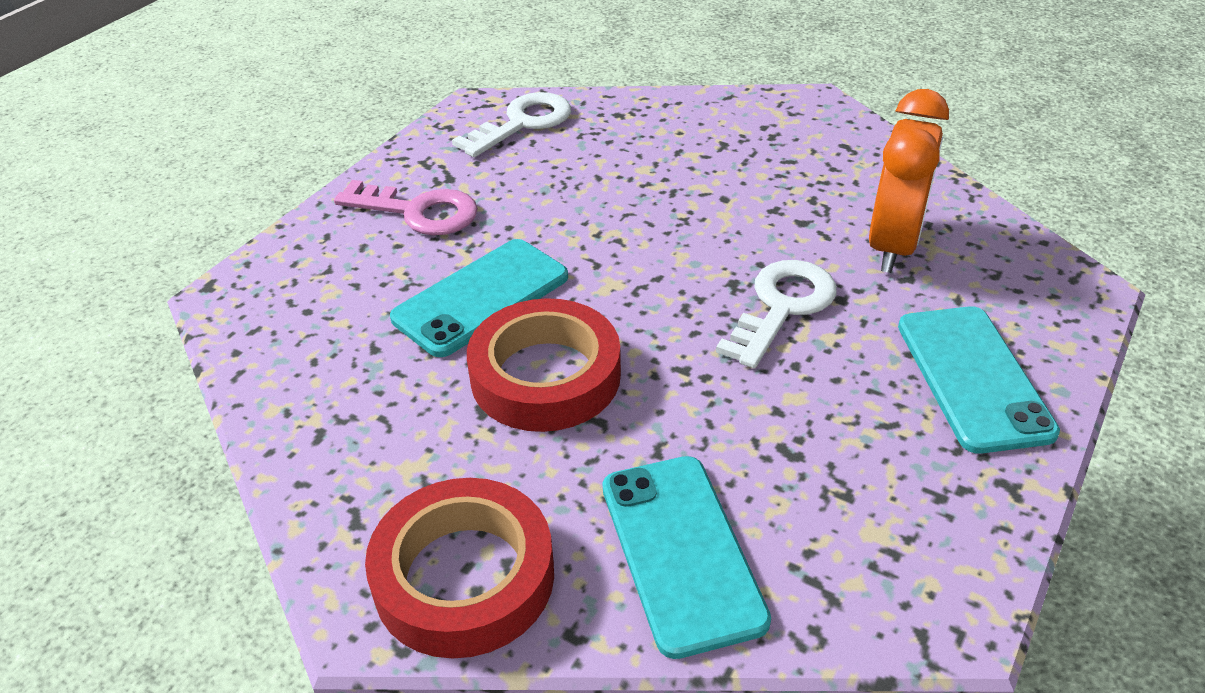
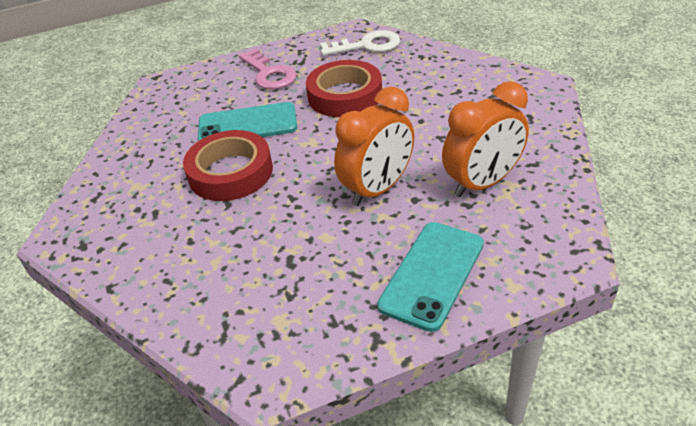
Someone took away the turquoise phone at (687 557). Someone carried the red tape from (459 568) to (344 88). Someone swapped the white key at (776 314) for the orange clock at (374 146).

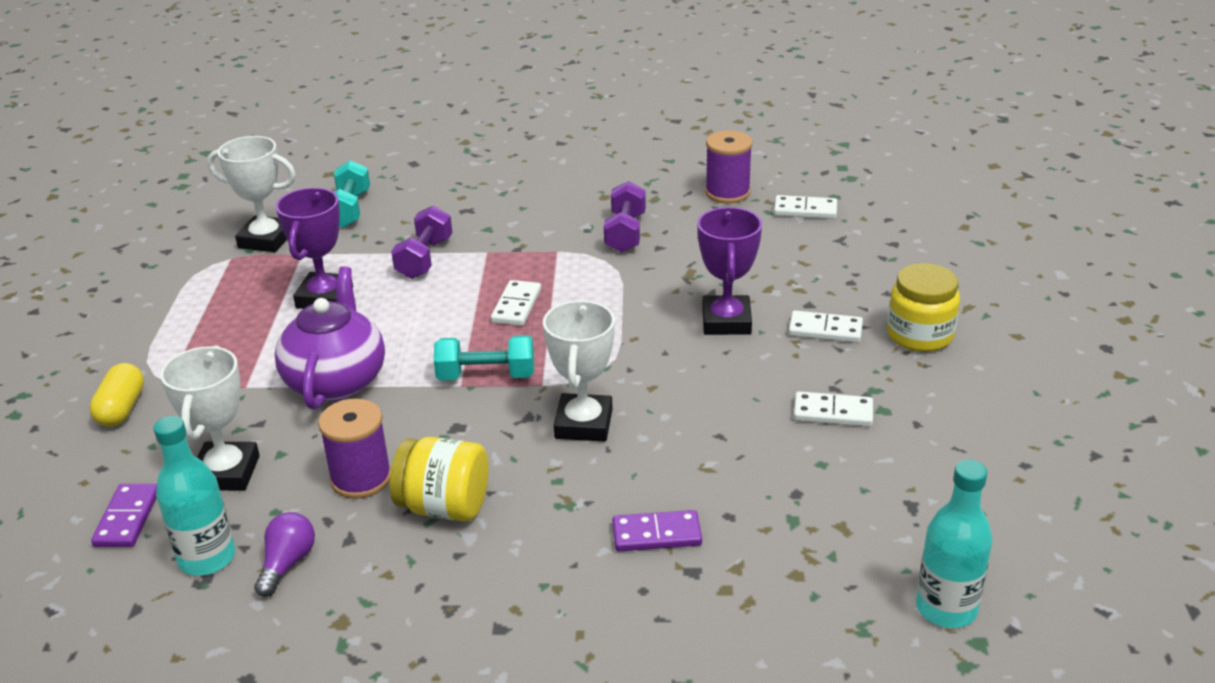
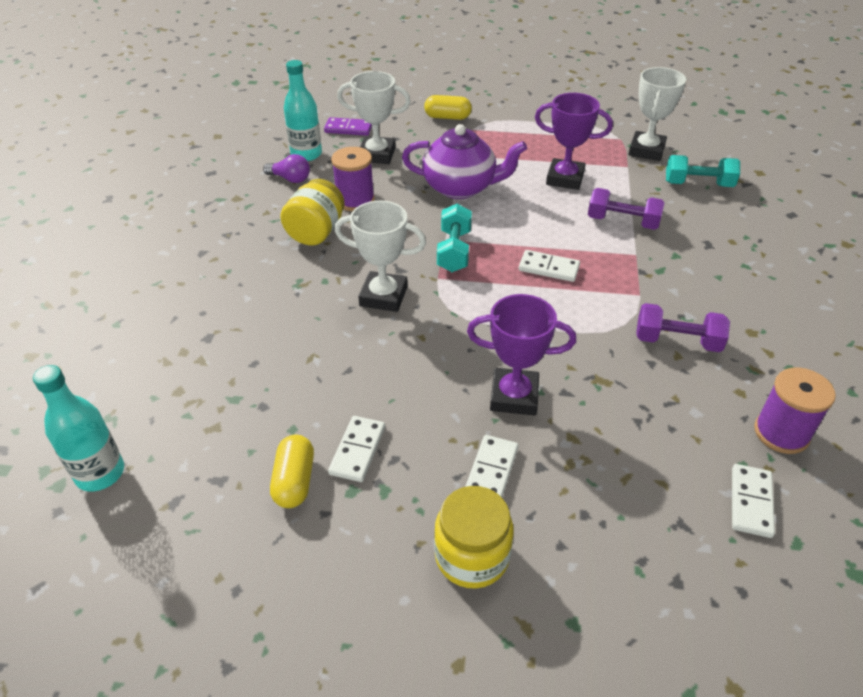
Someone took away the purple domino at (657 530). Someone put down the yellow capsule at (292 471).

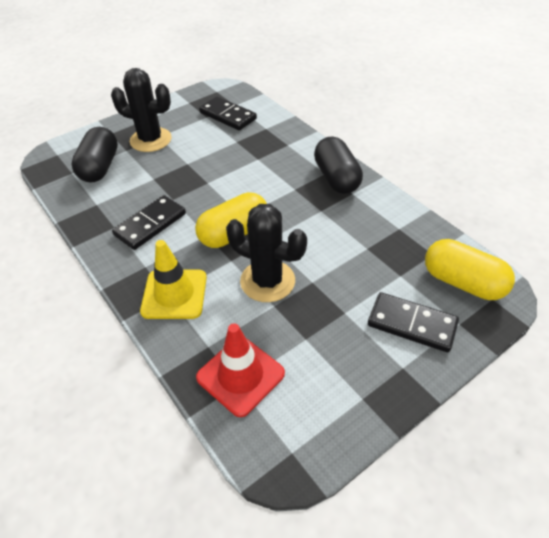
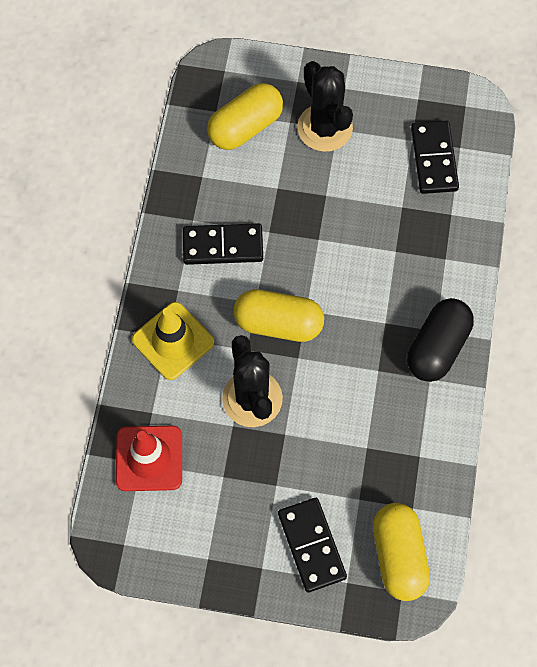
Someone repainted the black capsule at (95 155), which became the yellow capsule at (245 116).

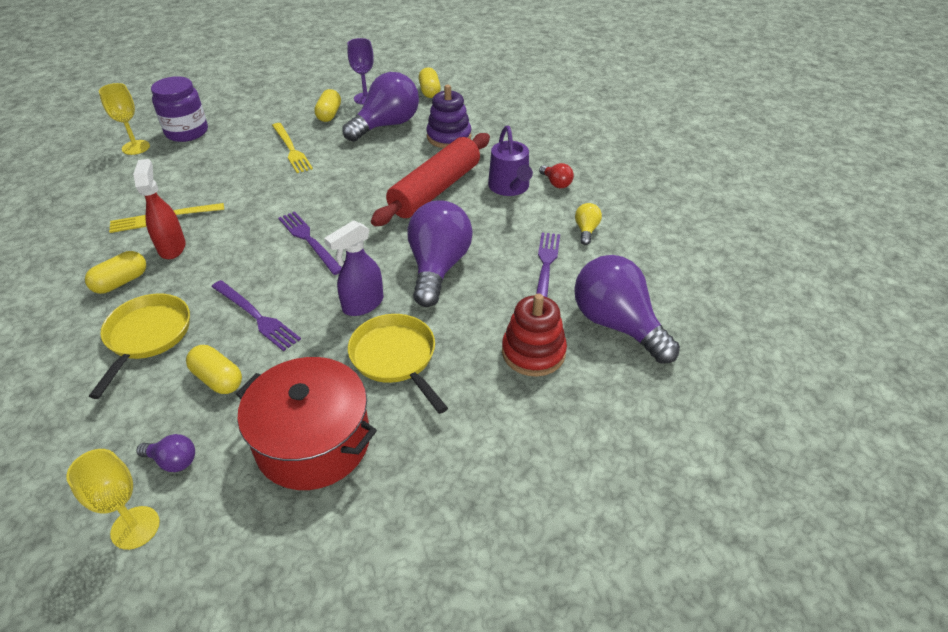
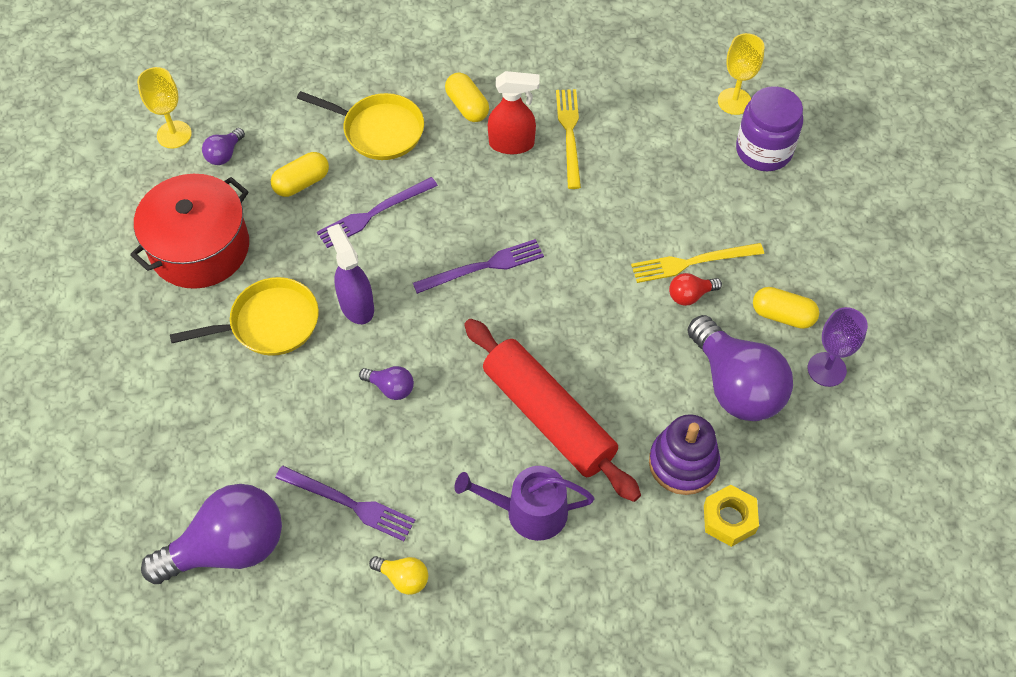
Someone took away the yellow capsule at (430 82). Someone took away the red stacking toy at (534 335). Someone put down the yellow nut at (731 516). Someone carried the red light bulb from (556 175) to (695 289). Someone scaled the purple light bulb at (440 254) by 0.44.

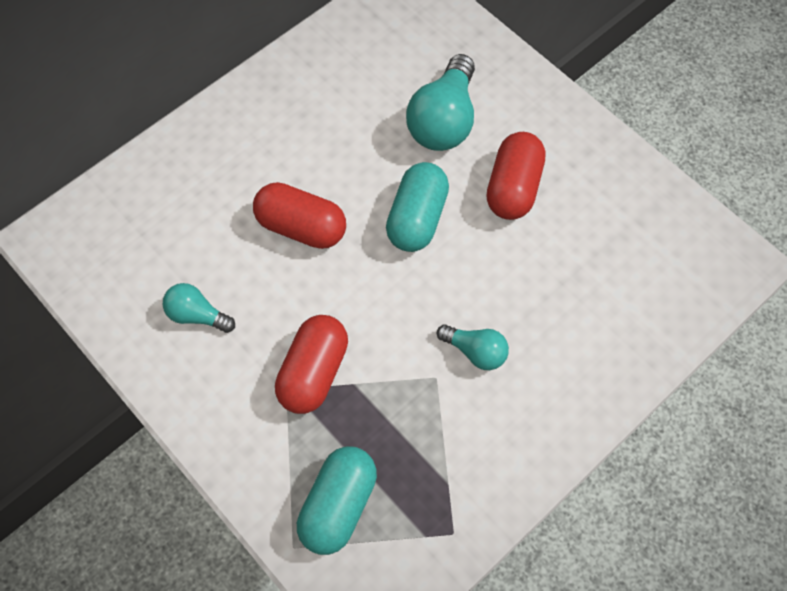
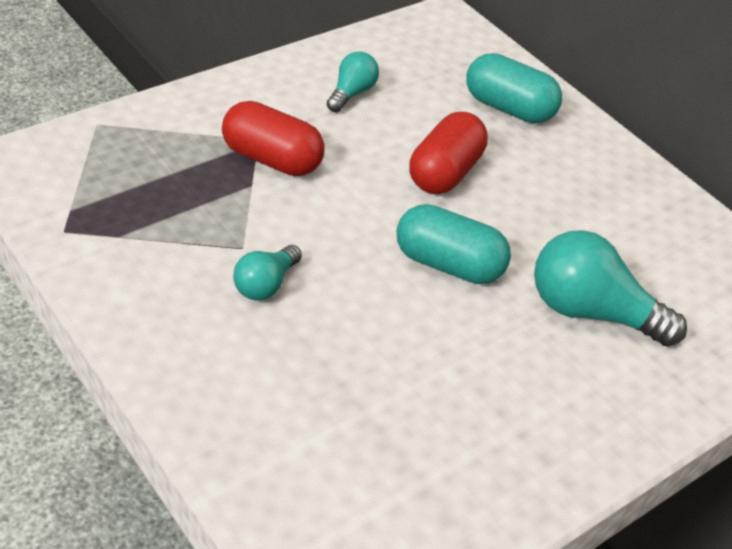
Someone took away the red capsule at (516 176). Someone carried the turquoise capsule from (337 500) to (514 88).

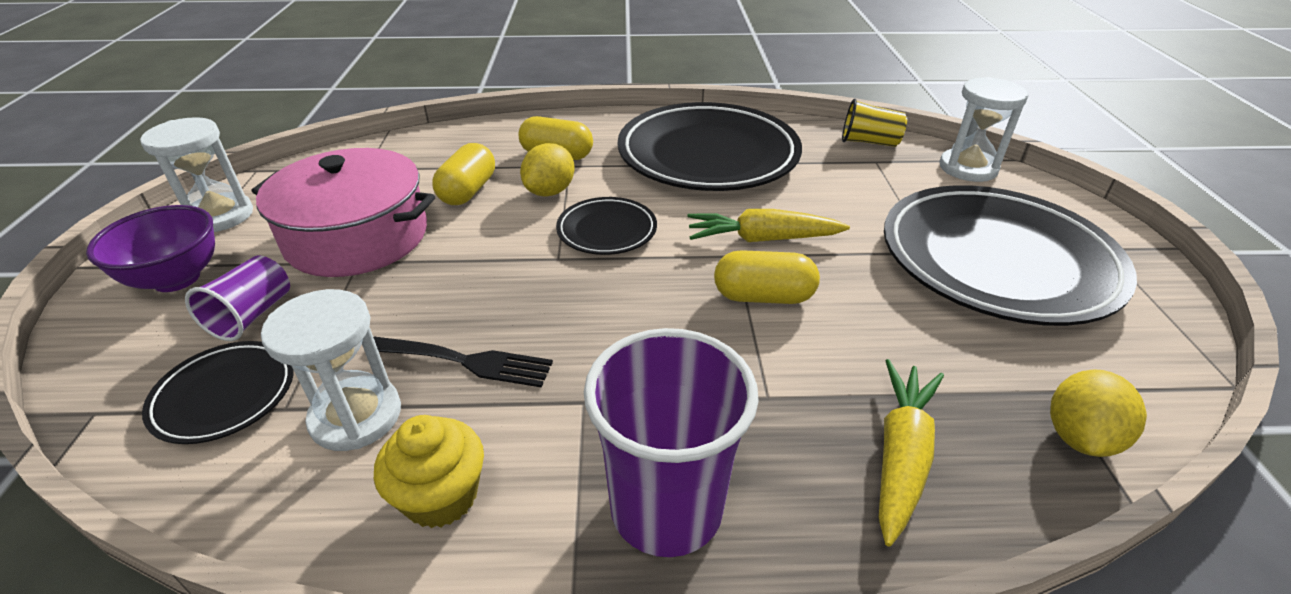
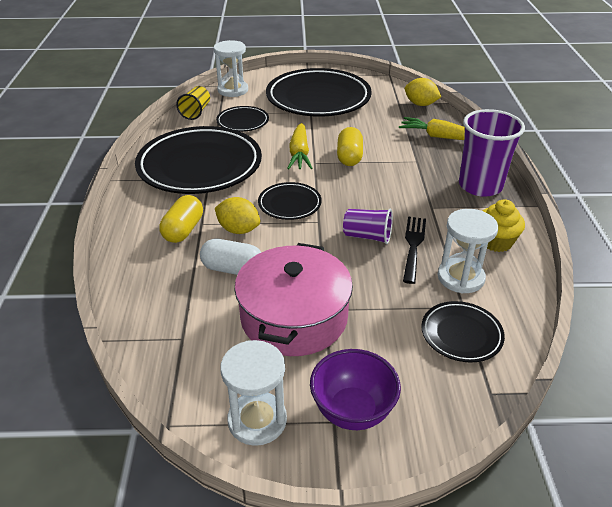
Someone put down the black plate at (242 119). Someone carried the purple cup from (237 298) to (368 226). Someone repainted the yellow capsule at (463 174), which became the white capsule at (231 257).

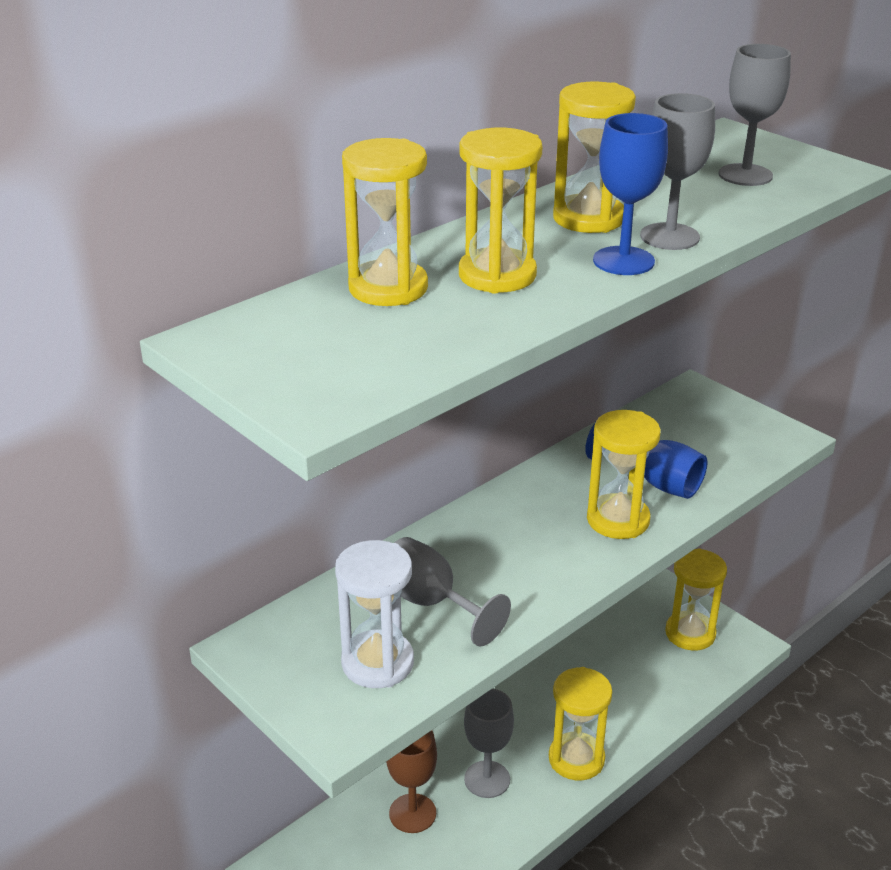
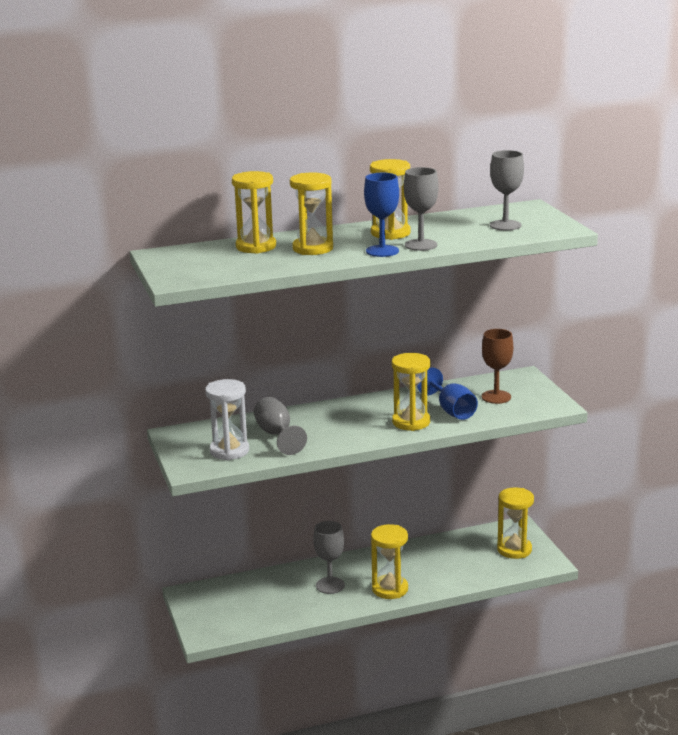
Someone carried the brown goblet from (411 781) to (497 366).

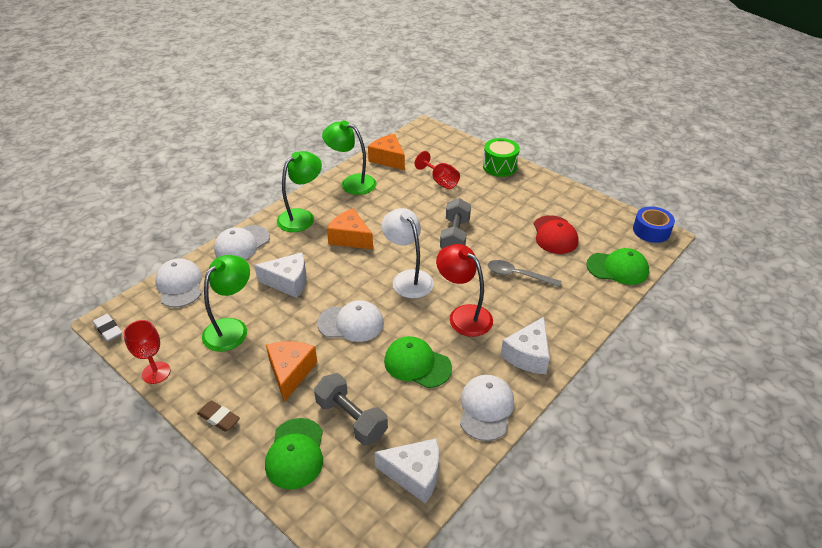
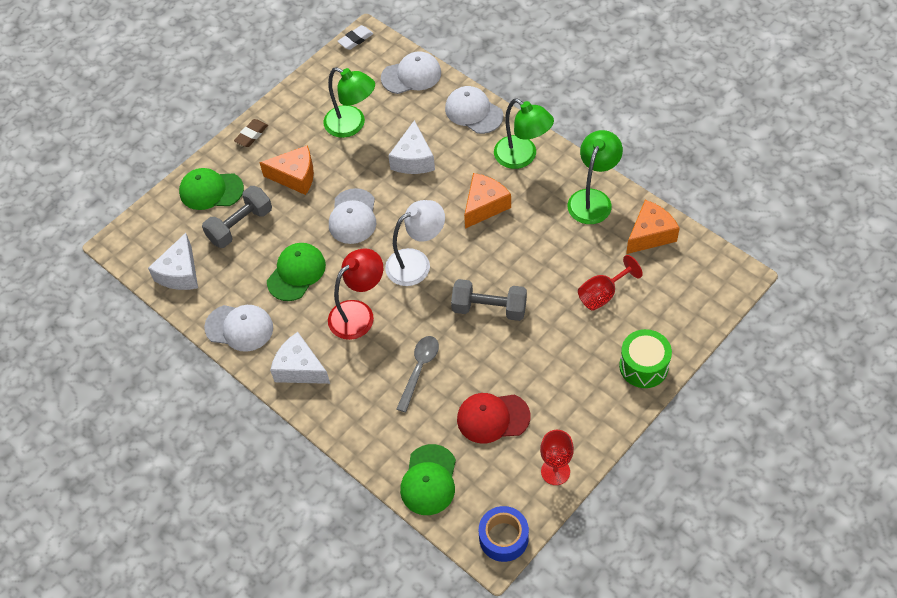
Someone carried the red goblet from (147 352) to (557 457).

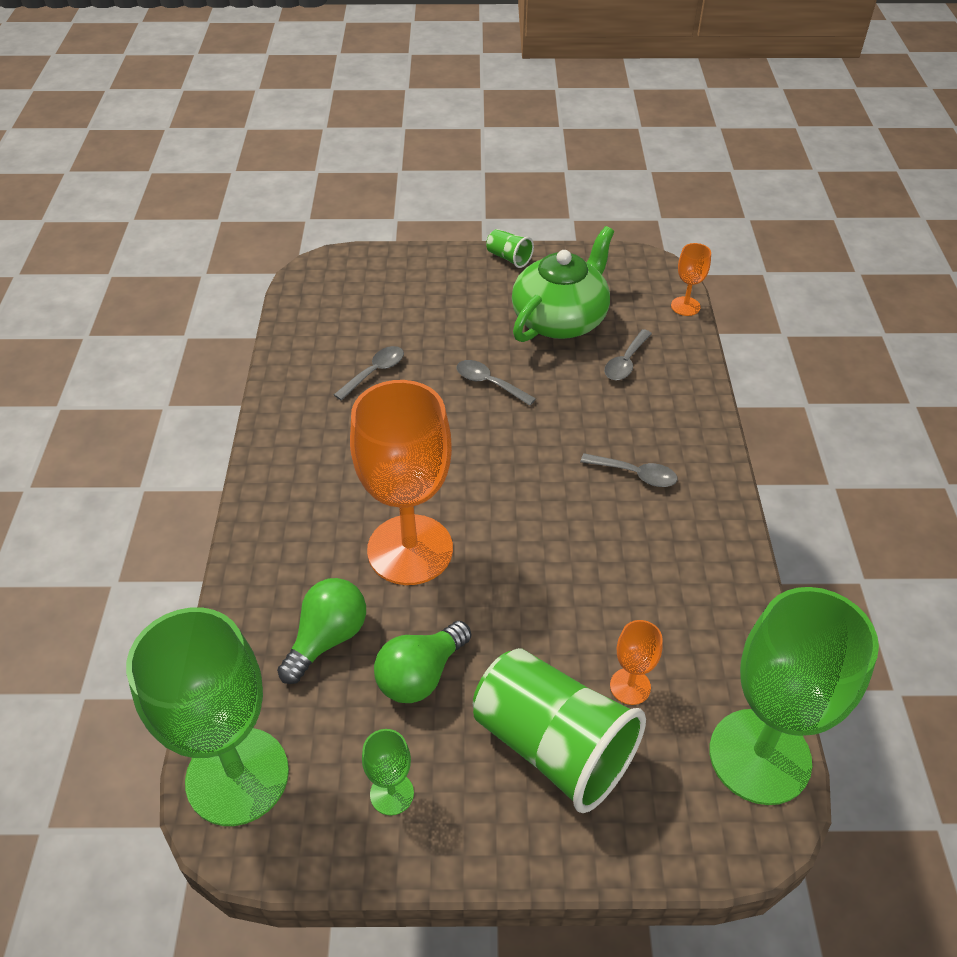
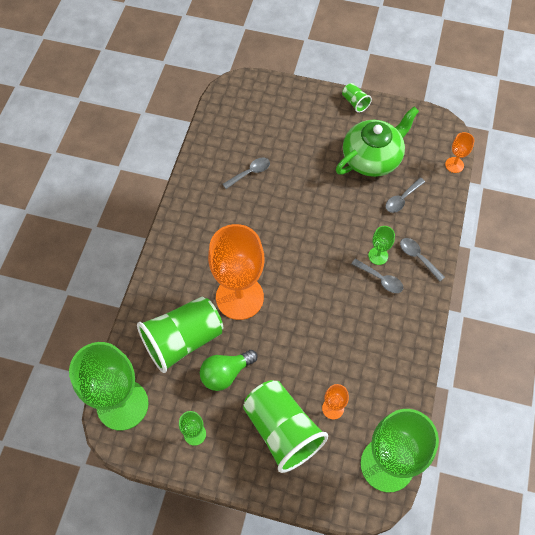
Someone put down the green goblet at (381 245). Someone carried the grey spoon from (496 383) to (422 260). Someone swapped the green light bulb at (321 631) for the green cup at (180 335).

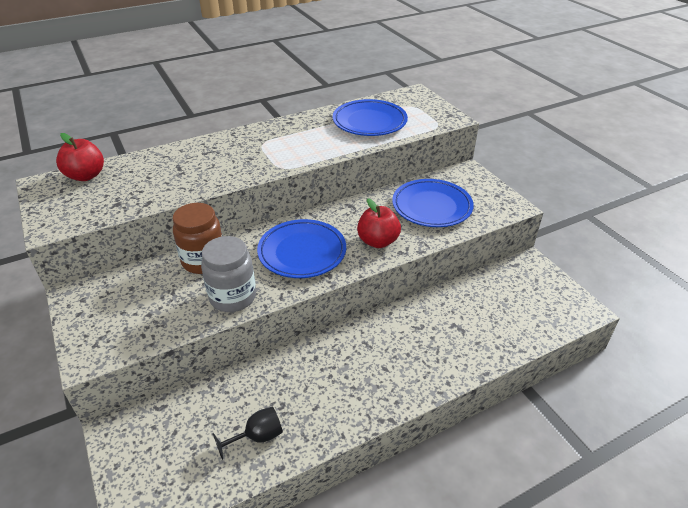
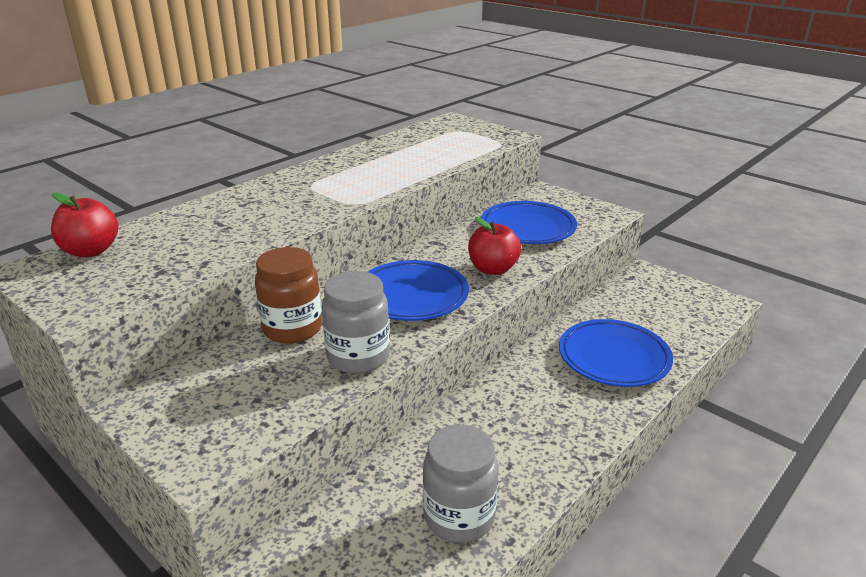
Someone carried the blue plate from (370 117) to (616 353). Someone swapped the black goblet at (248 433) for the grey jar at (461 483).

